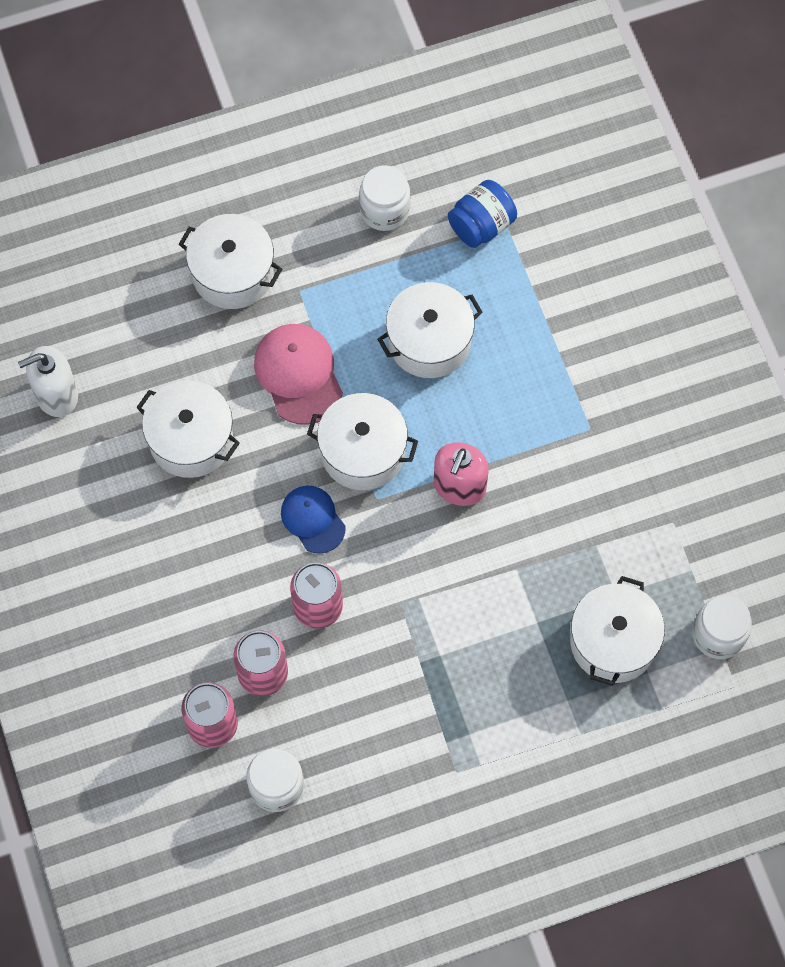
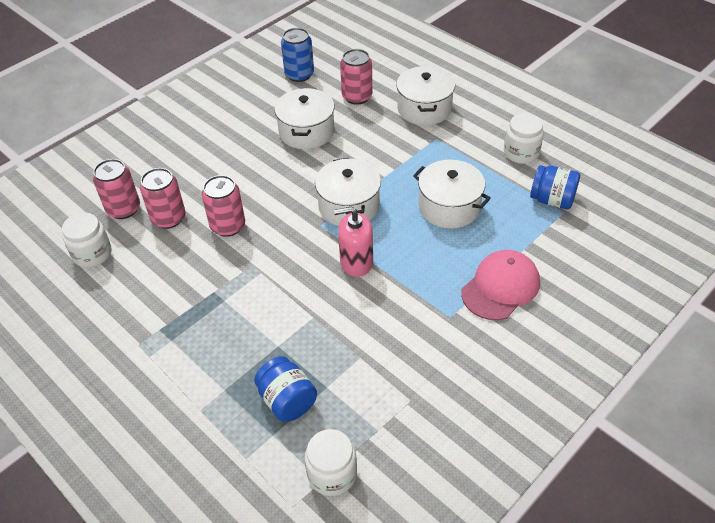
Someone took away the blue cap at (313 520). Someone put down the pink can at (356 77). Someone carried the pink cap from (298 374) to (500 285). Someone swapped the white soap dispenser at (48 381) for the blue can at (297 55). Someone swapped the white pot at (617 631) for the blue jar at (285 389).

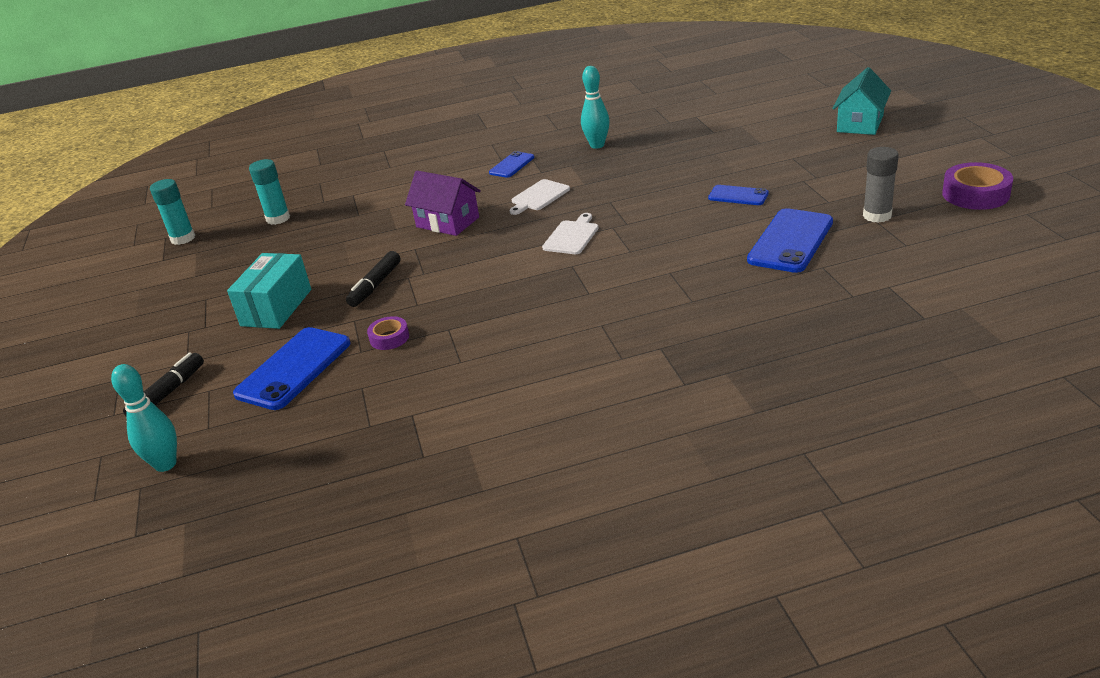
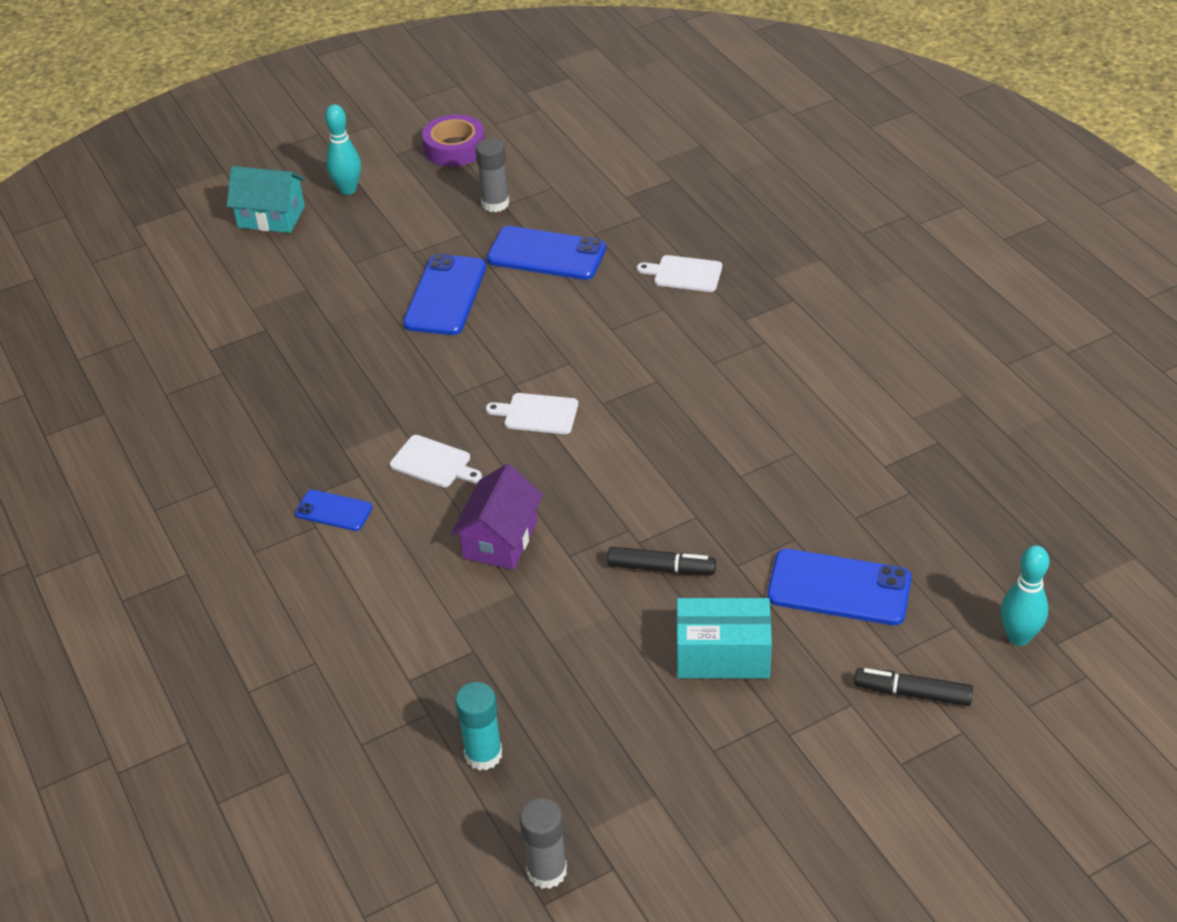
Someone took away the purple tape at (388 333). Someone put down the white cutting board at (679 273). Someone carried the turquoise bowling pin from (595 107) to (343 149). Someone repainted the turquoise glue stick at (172 212), which became the grey glue stick at (543 843). Someone scaled the blue phone at (738 195) by 1.79.

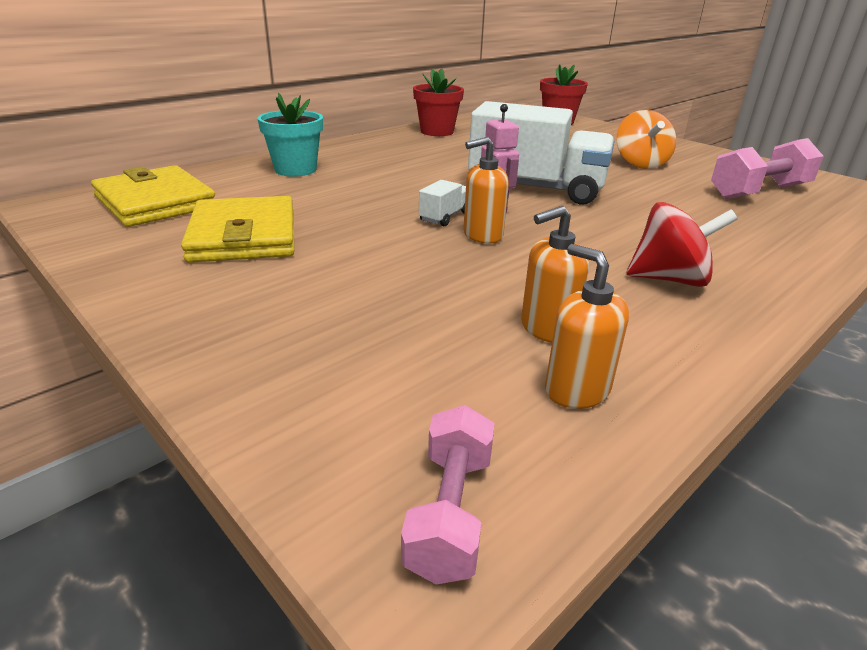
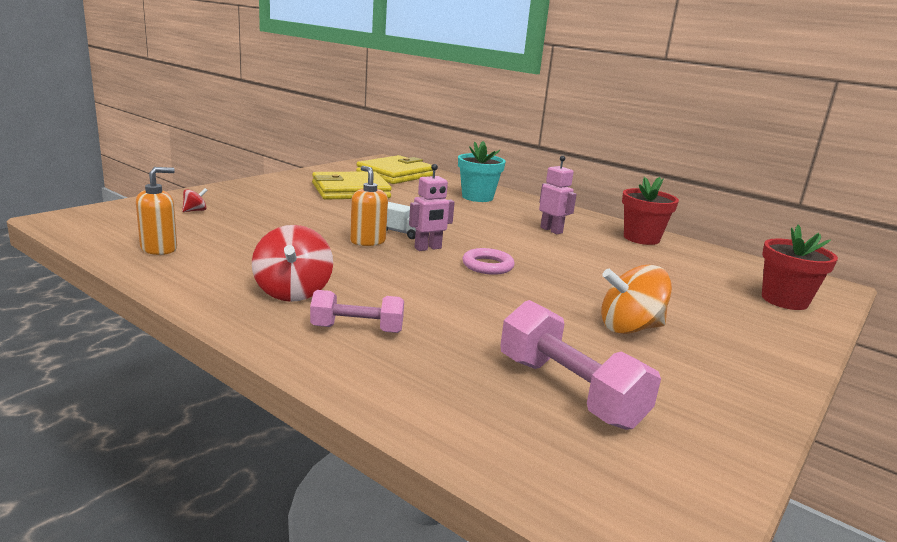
Someone took away the orange soap dispenser at (555 274). Someone put down the red spinning top at (194 200). Someone put down the pink robot at (558 195). Someone carried the pink dumbbell from (448 494) to (357 311). Someone swapped the white truck at (541 153) for the pink ring at (489 261).

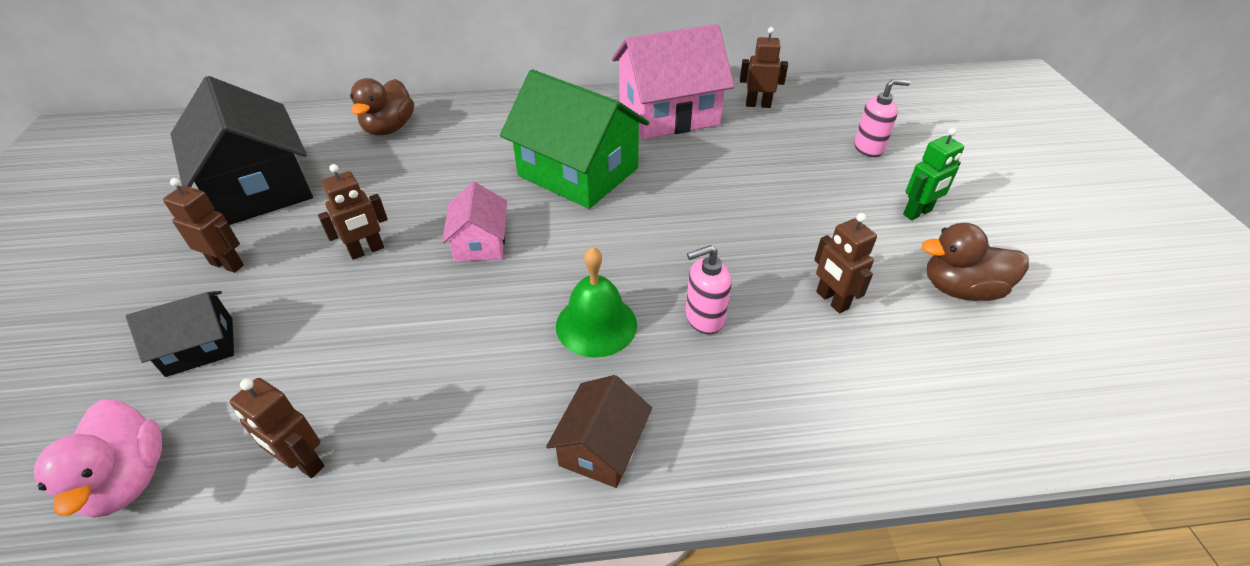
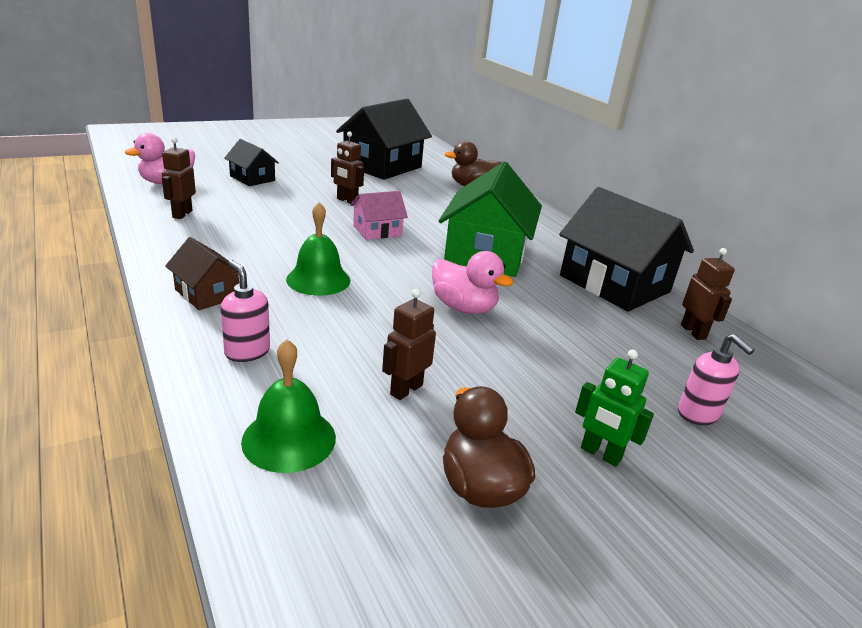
Someone took away the brown robot at (203 225). Someone put down the green bell at (288 406). Someone put down the pink duck at (472 282). Someone carried the pink soap dispenser from (708 289) to (245 311). Someone repainted the pink house at (673 81), which became the black house at (626 249). Someone rotated the brown house at (599 431) by 45 degrees clockwise.

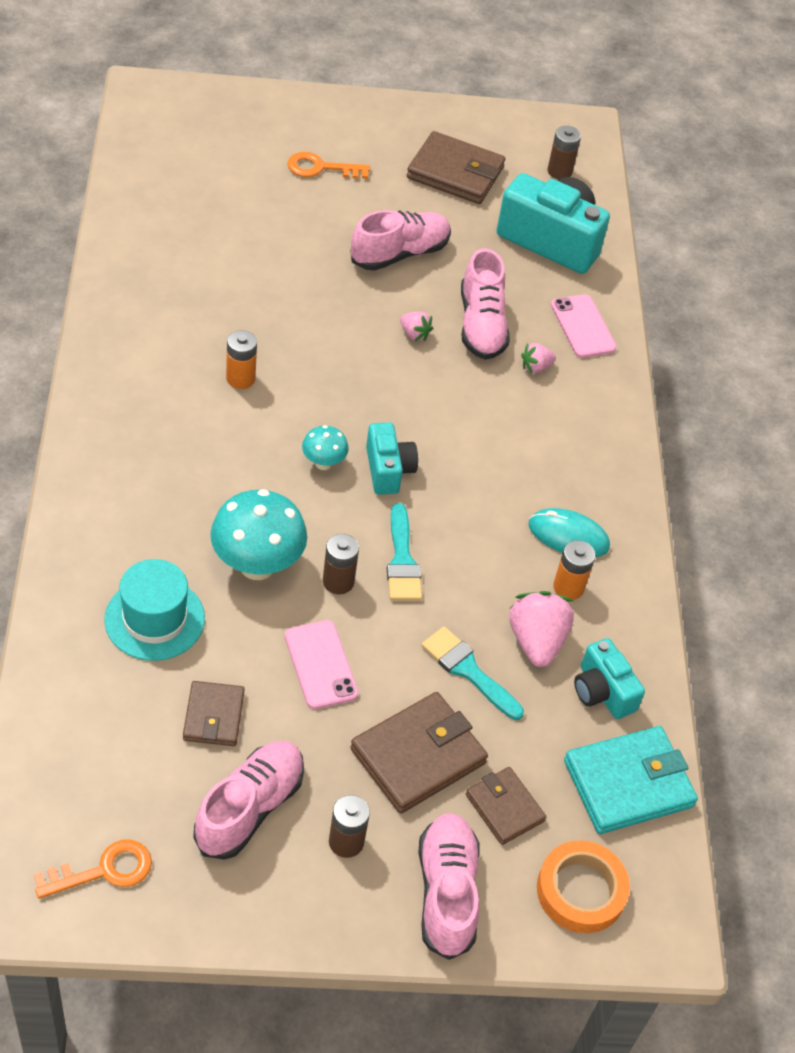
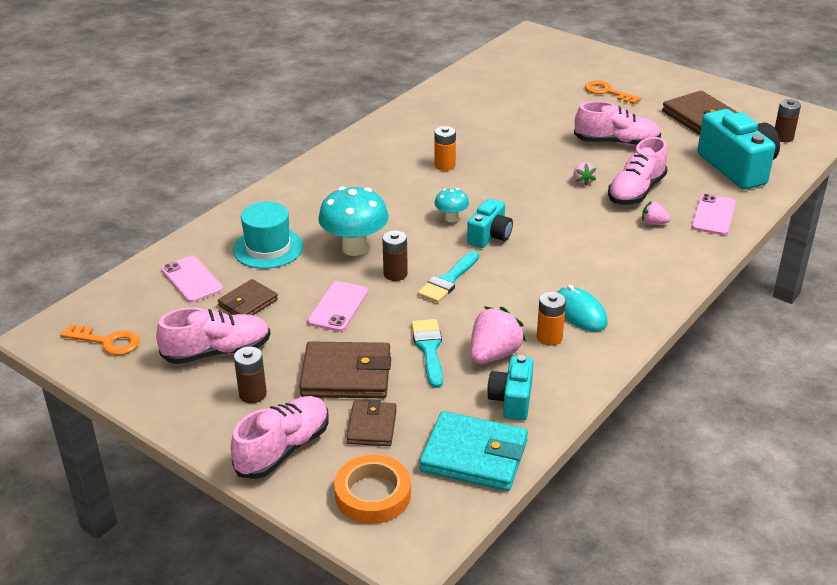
Someone put down the pink phone at (192 279).

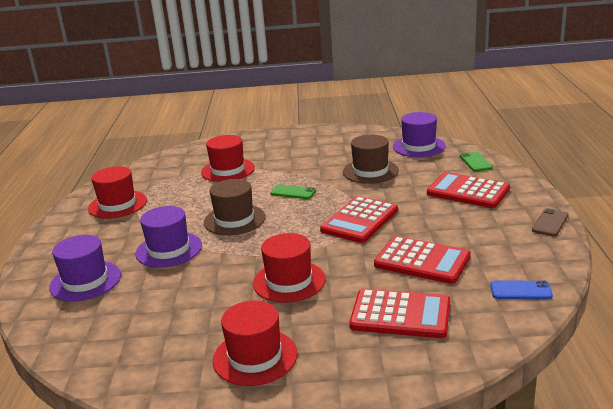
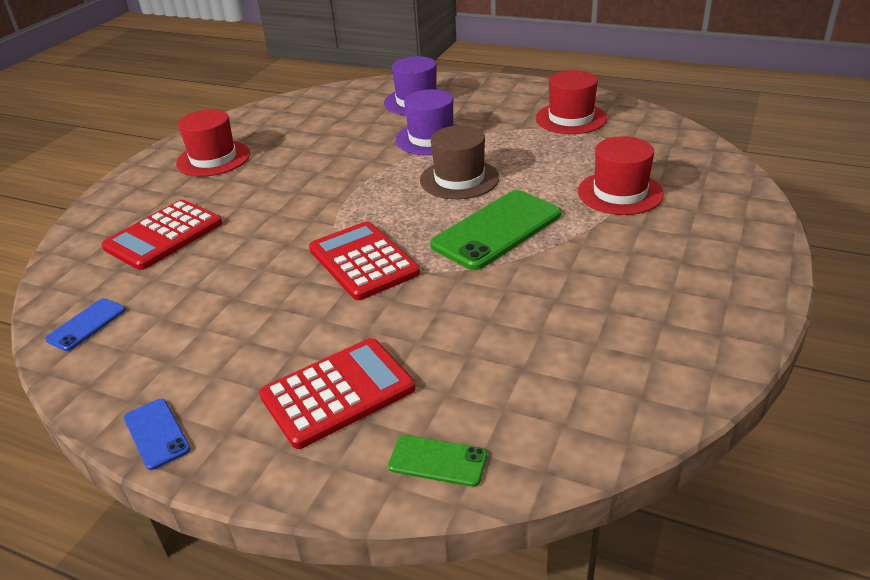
Someone took away the red hat at (289 268). Someone took away the brown hat at (371 159). Someone took away the red calculator at (422 260). Someone took away the purple hat at (419 134). Someone repainted the brown phone at (550 222), which became the blue phone at (157 434). Someone scaled the green phone at (293 191) by 2.04.

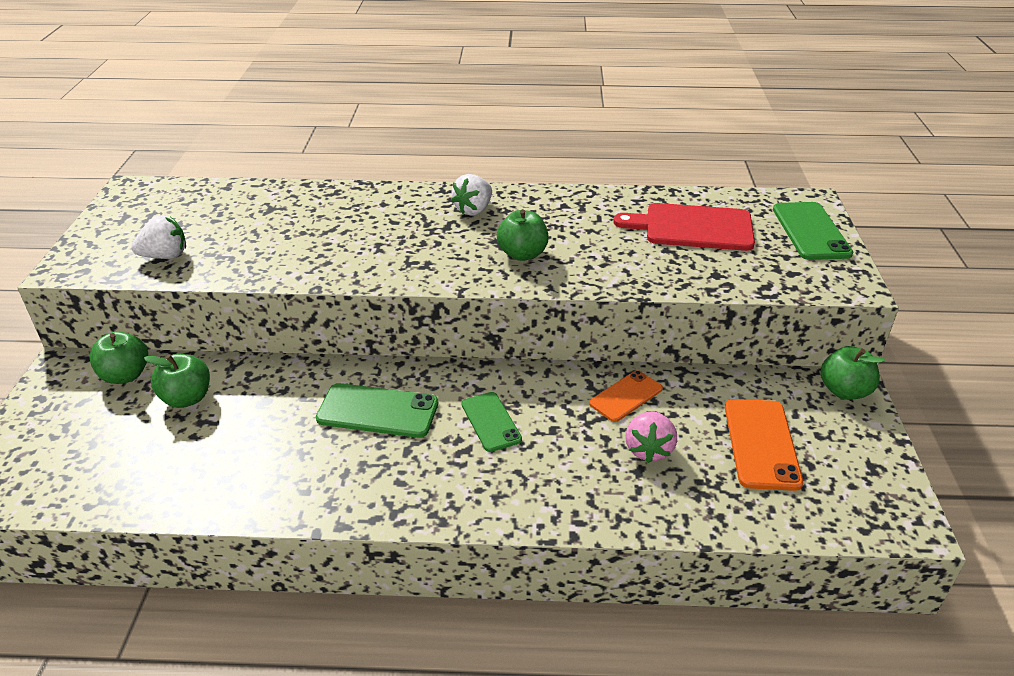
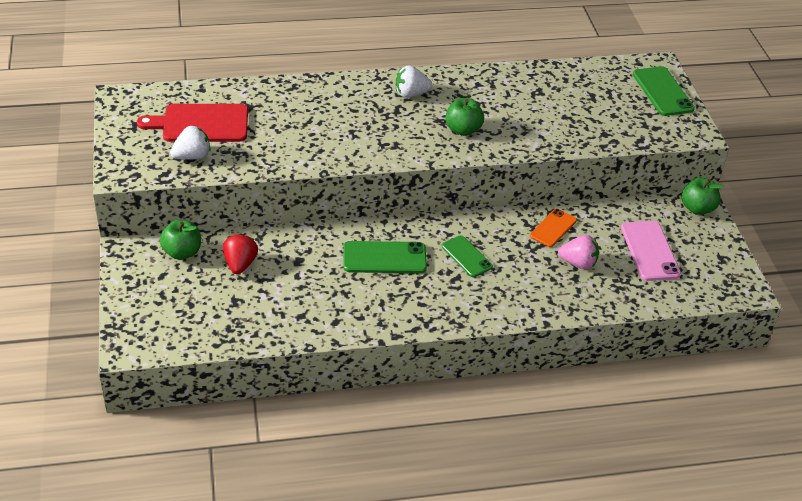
Someone carried the red cutting board from (684 227) to (192 123). Someone swapped the green apple at (177 381) for the red strawberry at (240 254). Someone repainted the orange phone at (764 445), which became the pink phone at (651 251). Someone rotated the white strawberry at (471 194) by 60 degrees clockwise. Someone rotated the pink strawberry at (651 437) by 75 degrees counterclockwise.

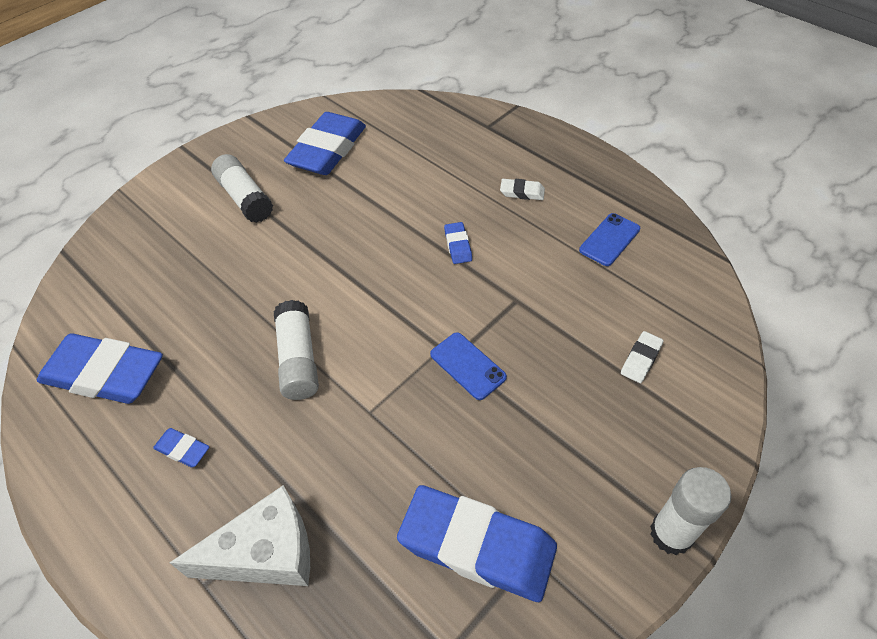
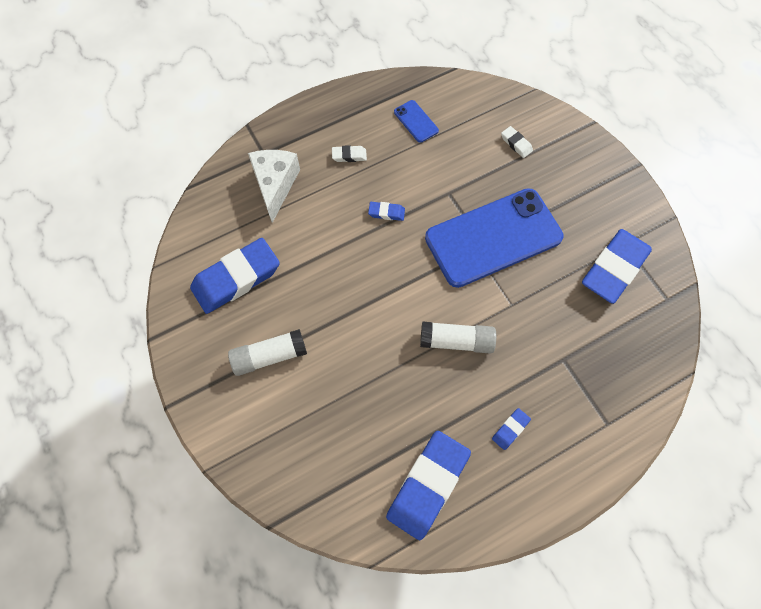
Someone took away the white glue stick at (690 511). Someone carried the white cheese from (240 535) to (274 186). Someone rotated the blue eraser at (325 143) by 75 degrees counterclockwise. Someone rotated the white eraser at (522 189) by 60 degrees clockwise. Someone scaled the blue phone at (468 366) by 2.49.

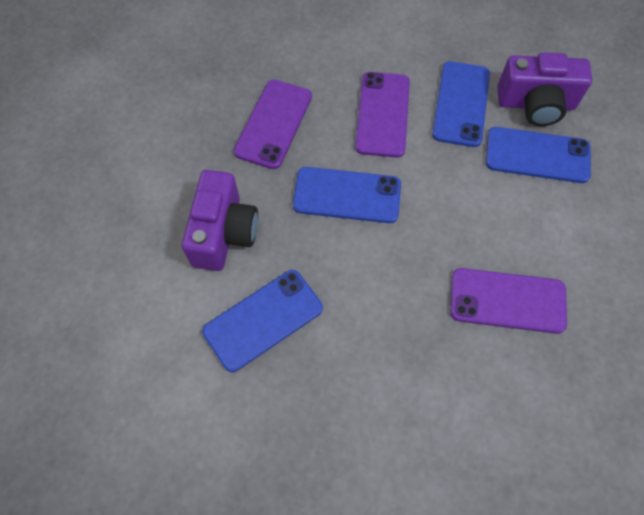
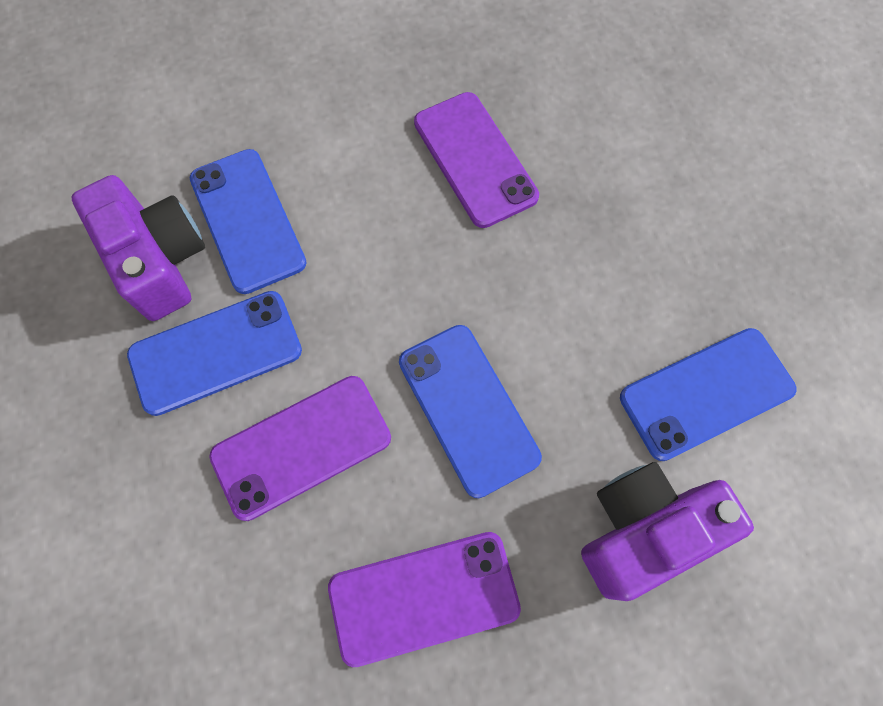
Someone rotated the blue phone at (262 321) by 45 degrees counterclockwise.

